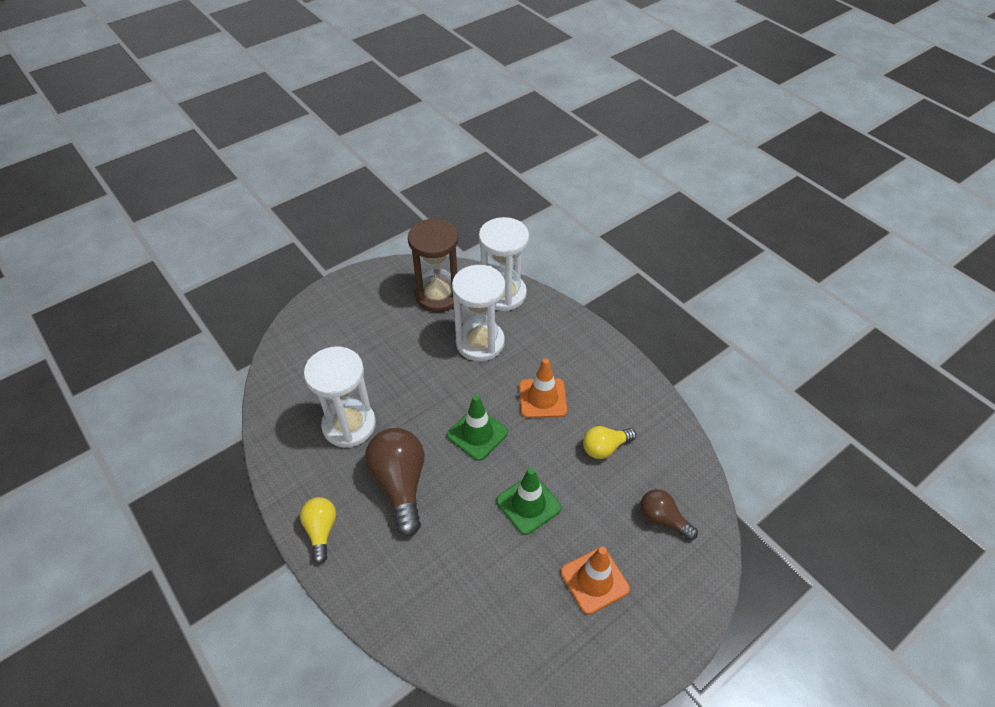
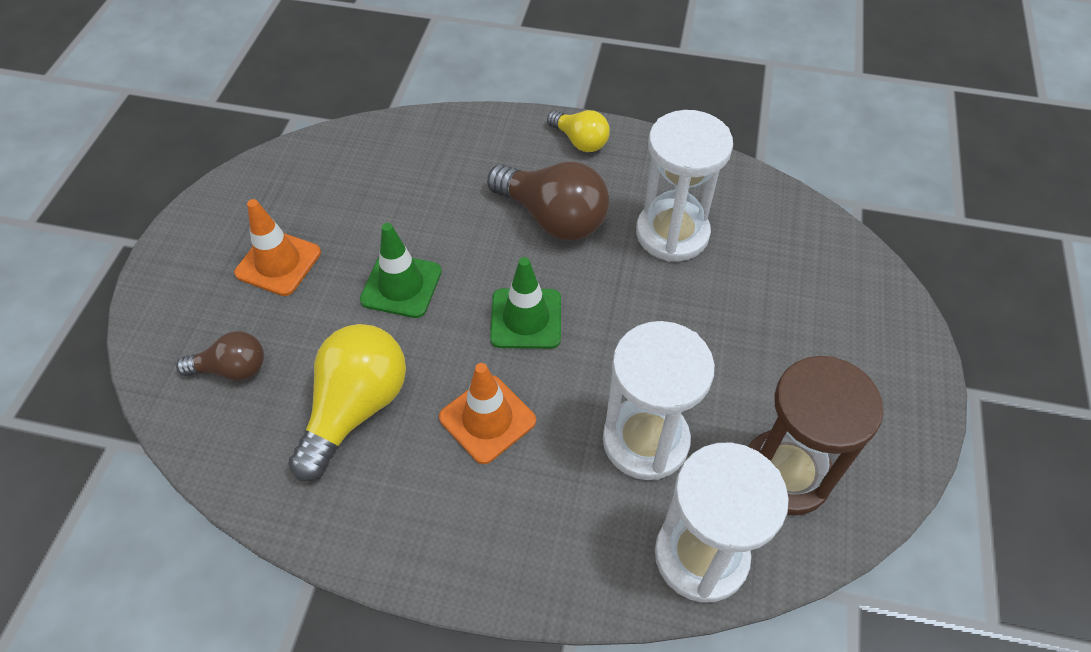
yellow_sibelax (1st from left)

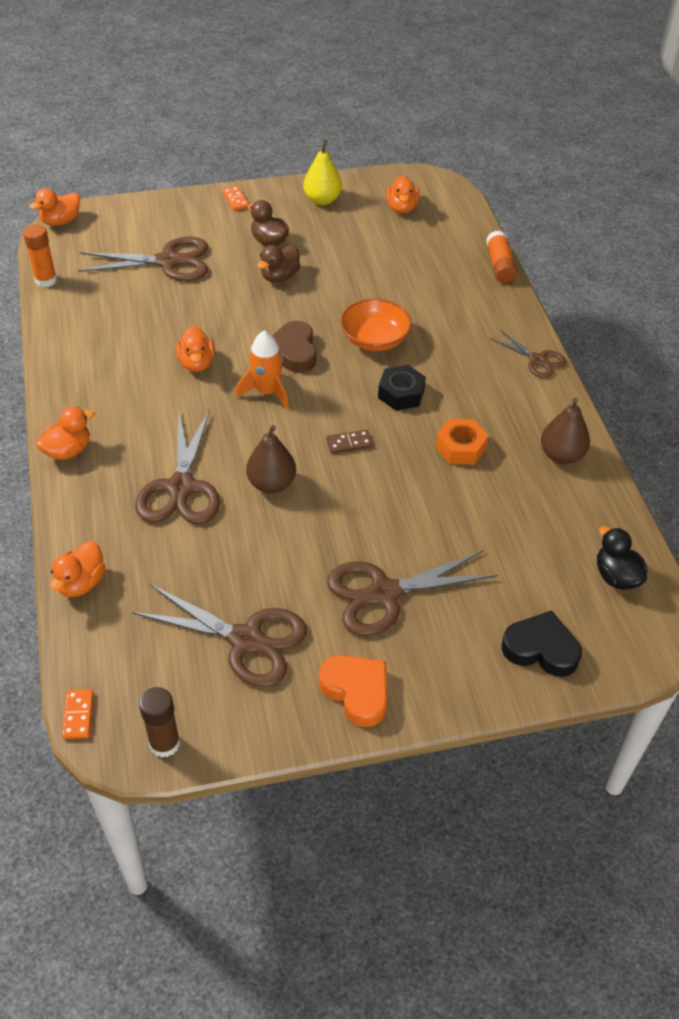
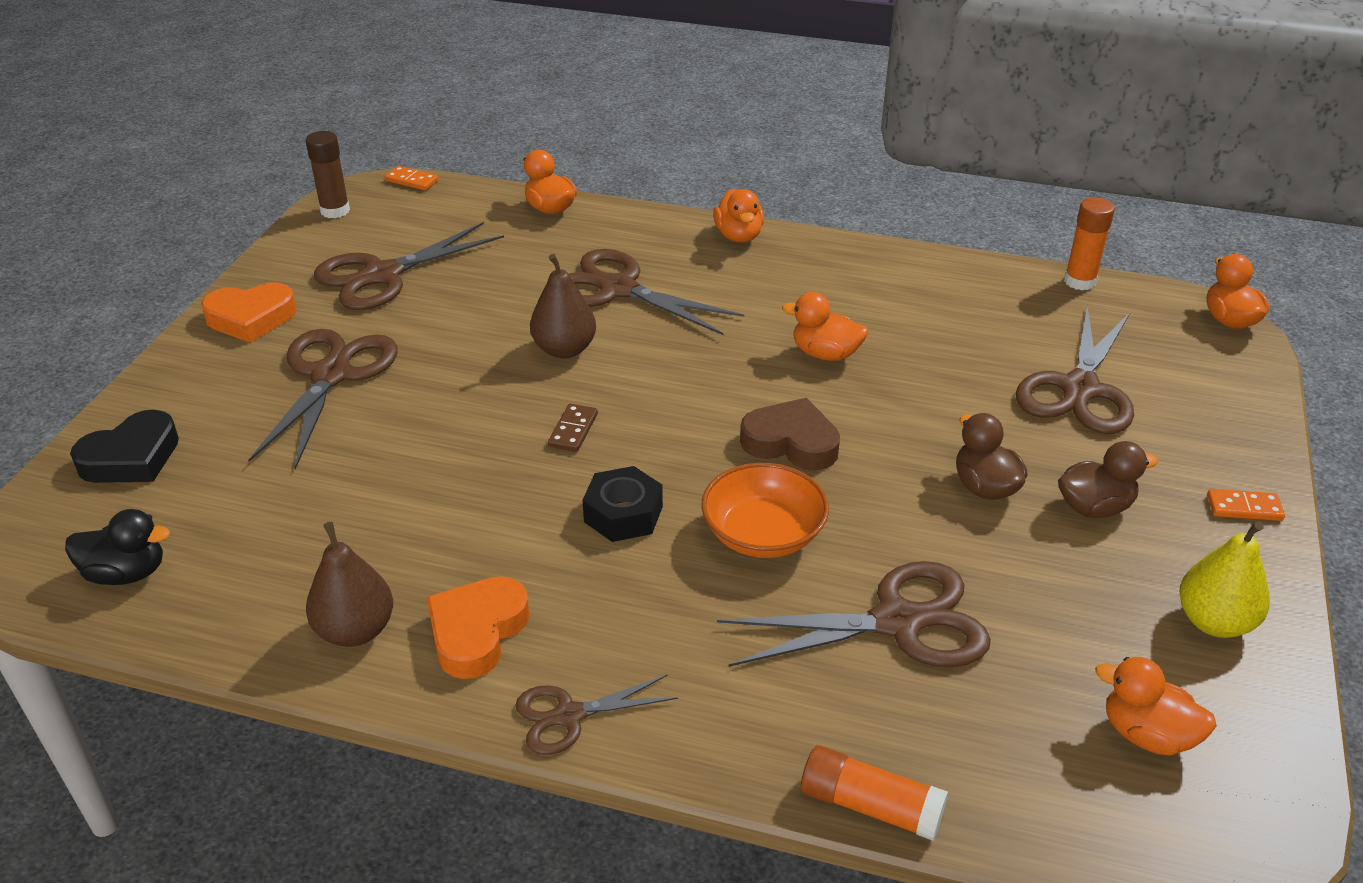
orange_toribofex
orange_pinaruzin
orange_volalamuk (2nd from left)
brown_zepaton (5th from left)

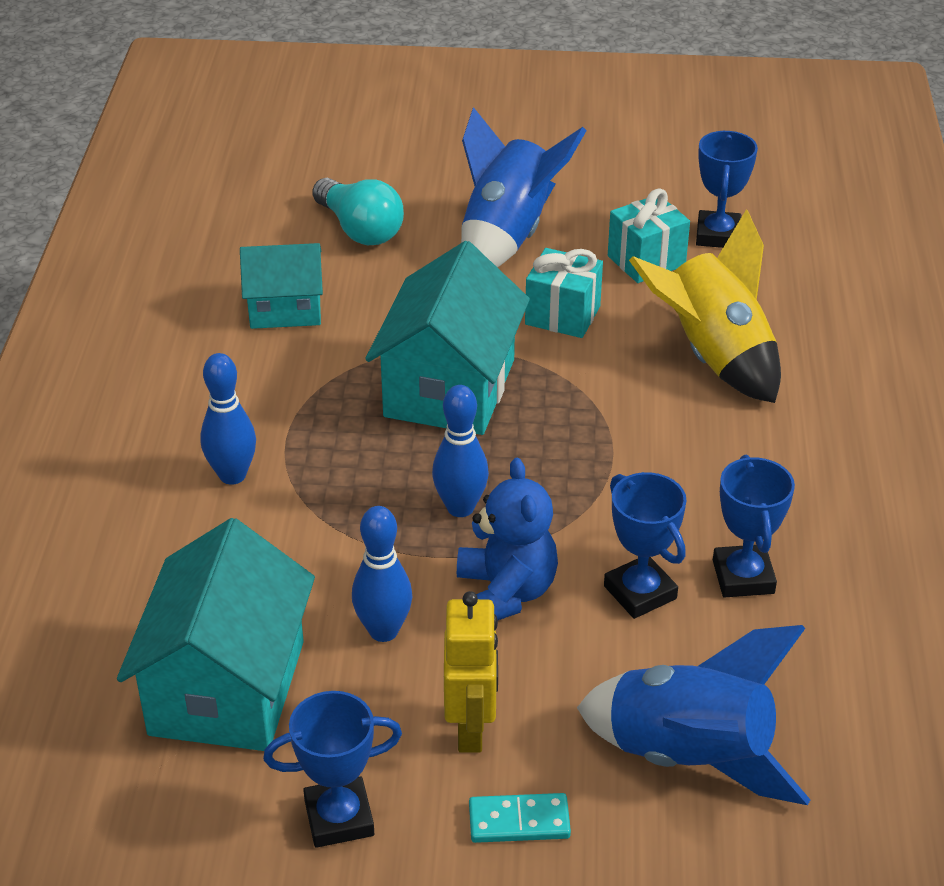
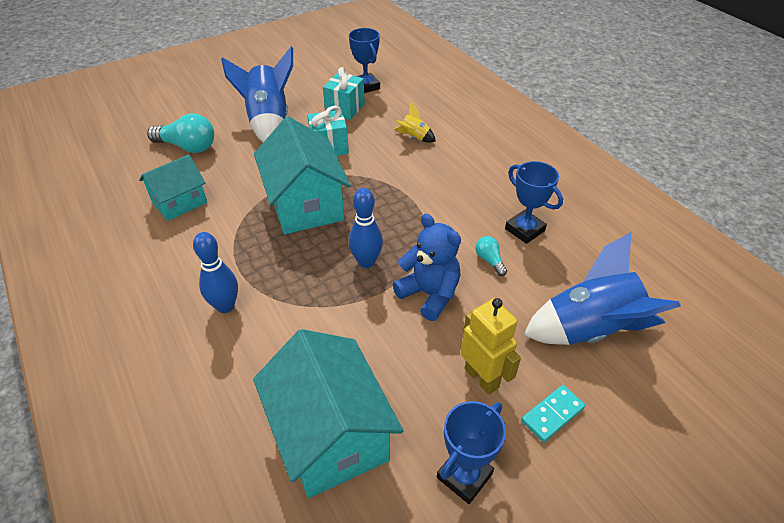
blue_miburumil (2nd from left in the first image)
turquoise_sibelax (2nd from left)
yellow_toribofex

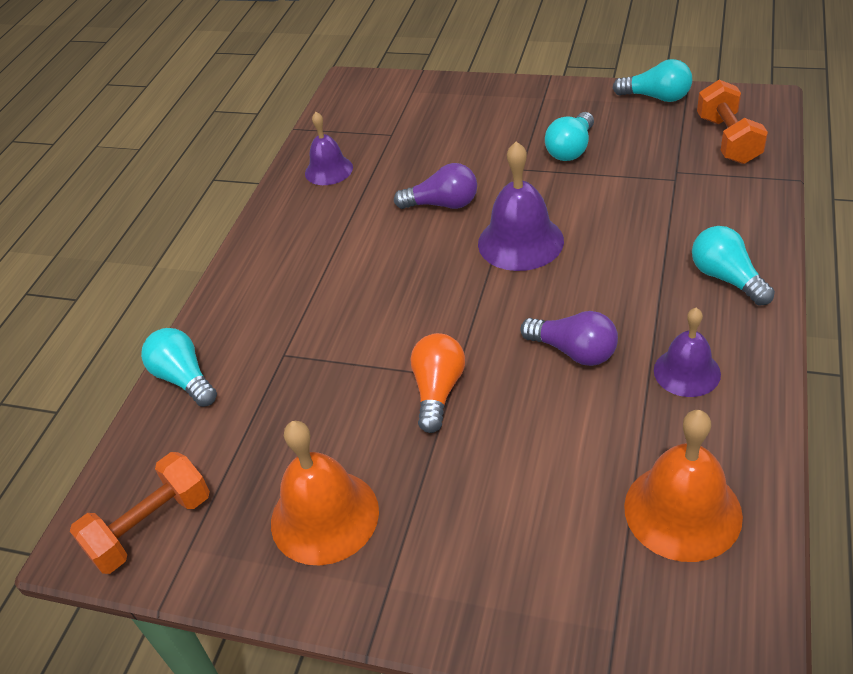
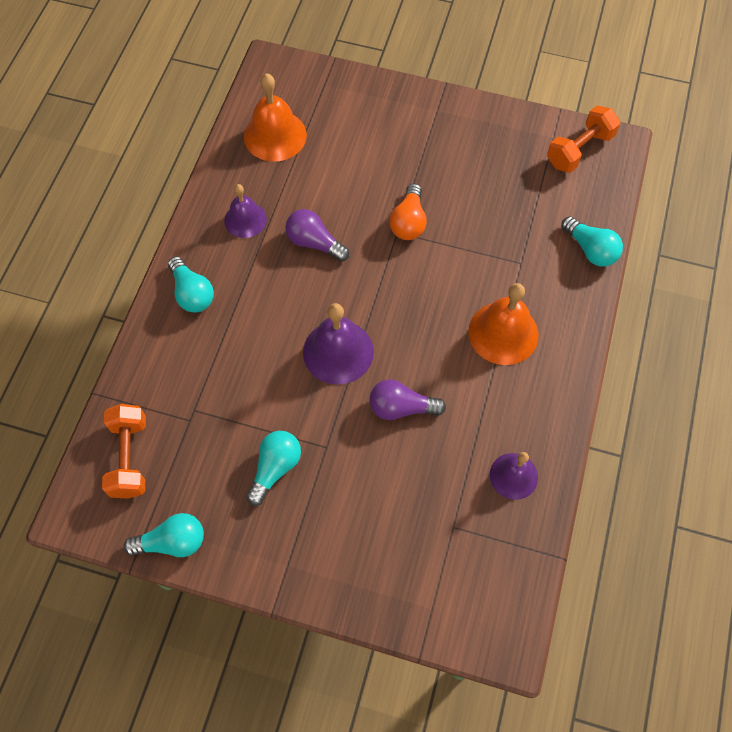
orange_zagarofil (2nd from left)
turquoise_sibelax (1st from left)

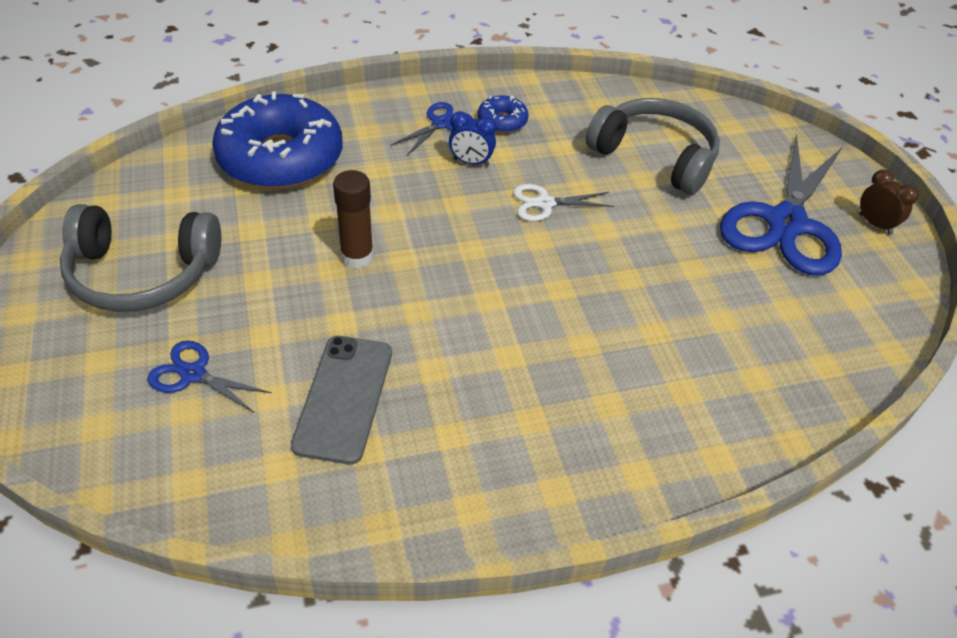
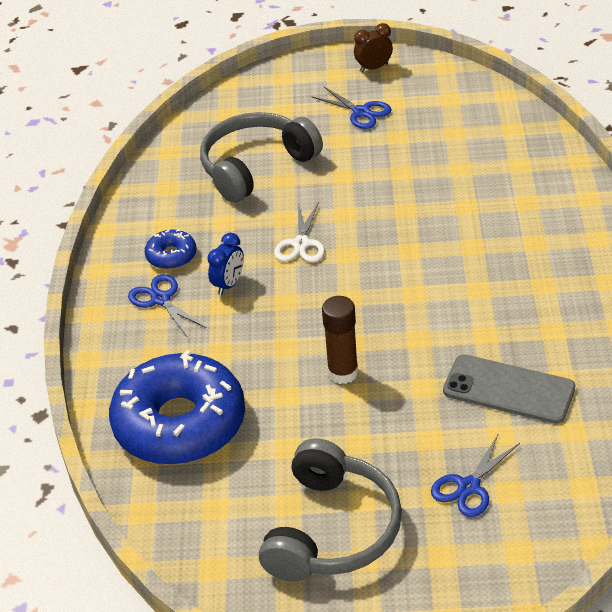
blue_zepaton (2nd from left)

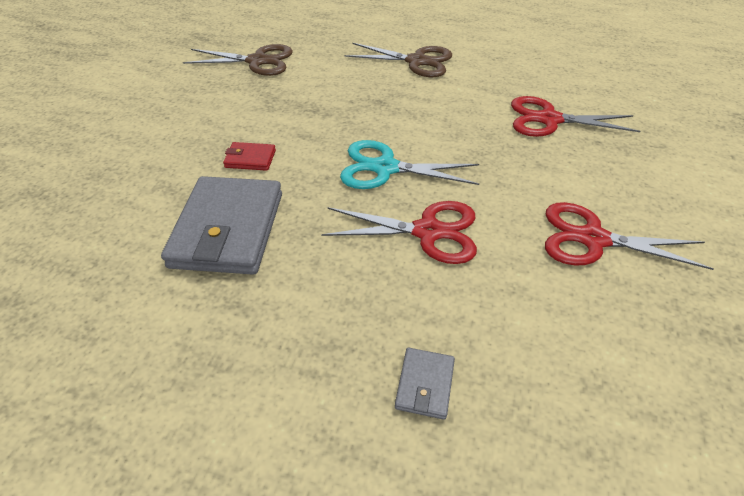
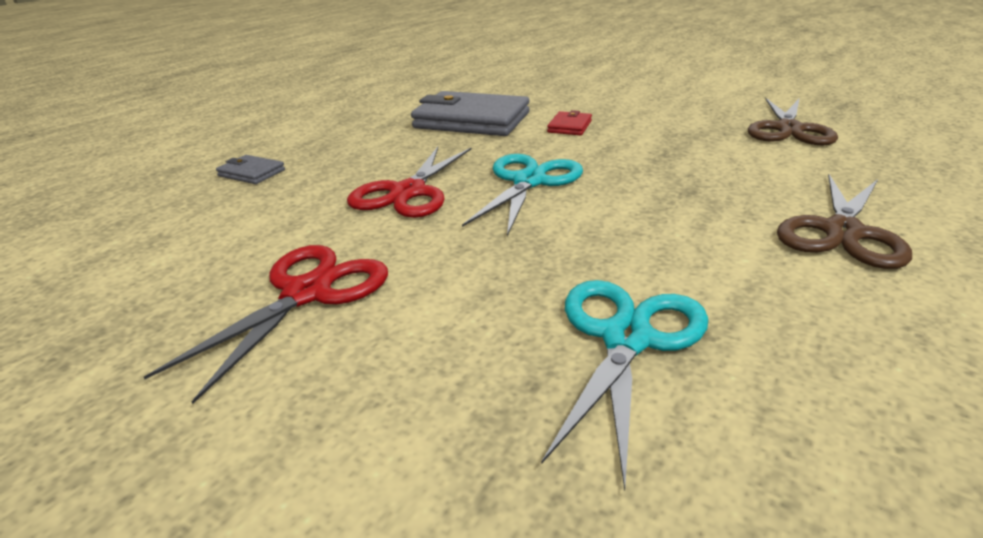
turquoise_zepaton (2nd from left)

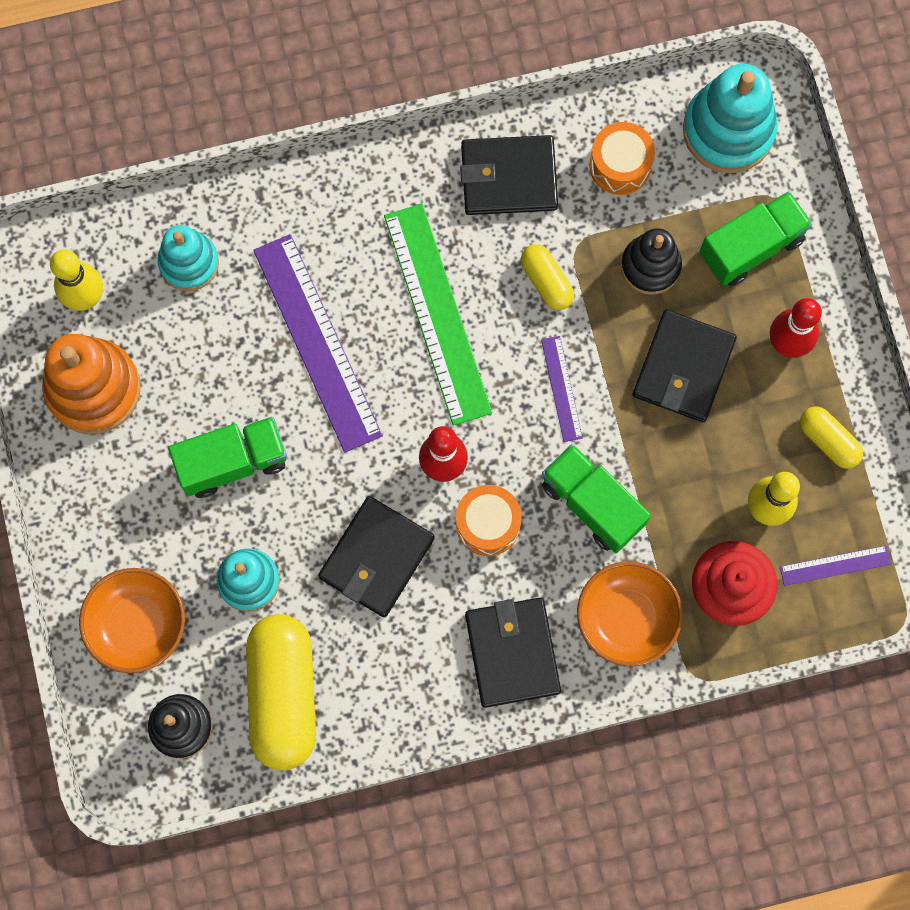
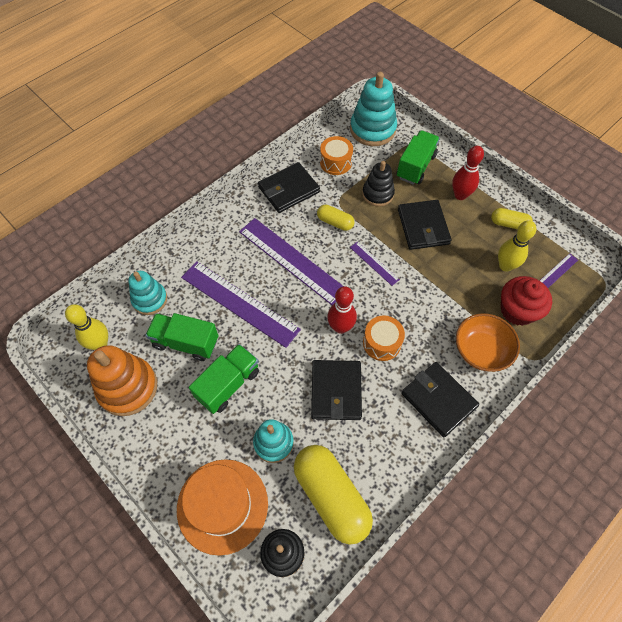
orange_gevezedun
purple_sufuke (2nd from left)
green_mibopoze (1st from left)

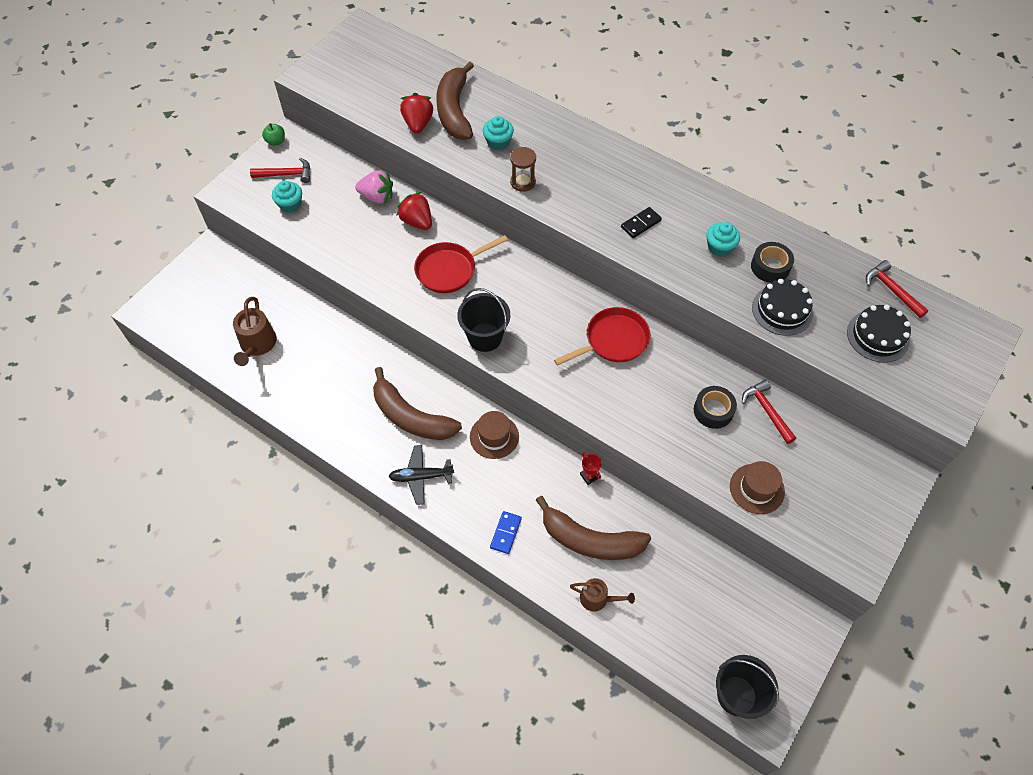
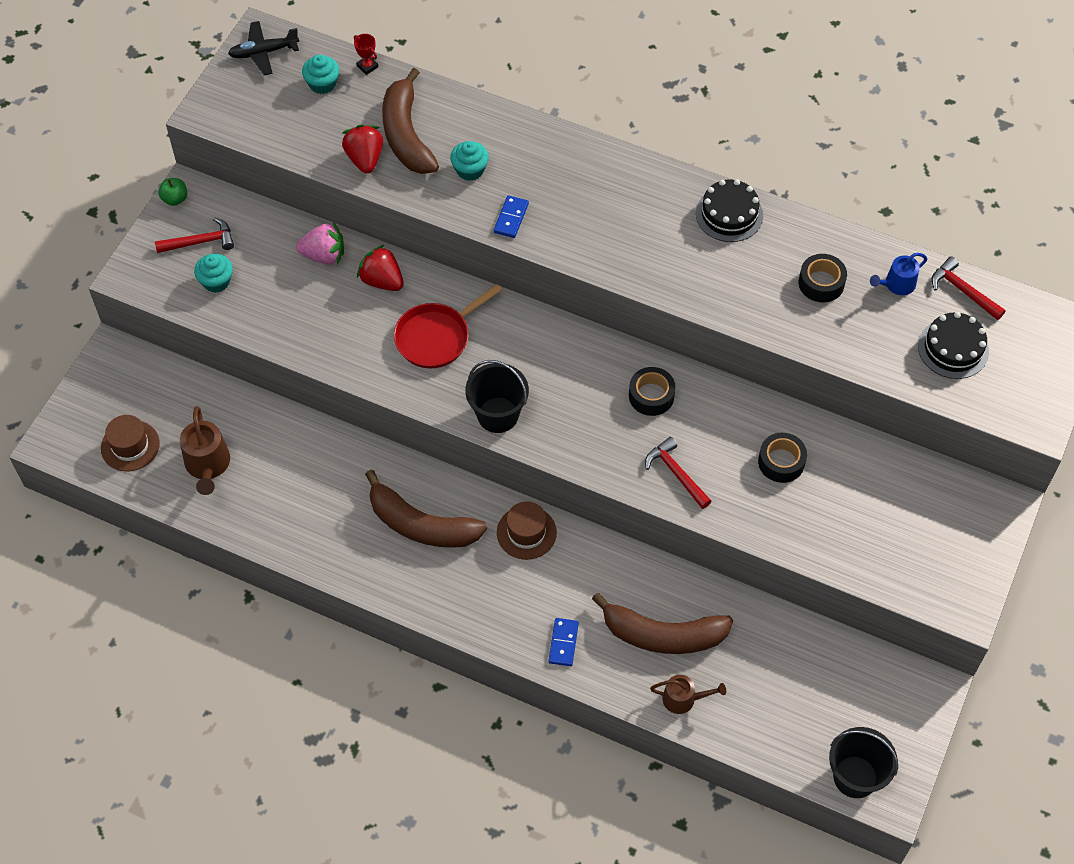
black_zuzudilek
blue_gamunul (1st from left)
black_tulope (1st from left)
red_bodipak
black_gamunul
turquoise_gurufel (2nd from left)
brown_gevezedun (1st from left)
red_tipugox (2nd from left)
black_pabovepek (1st from left)
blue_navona

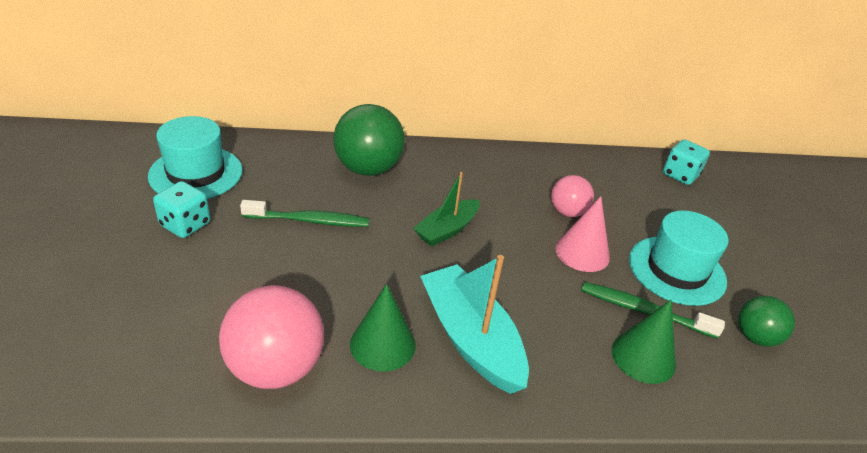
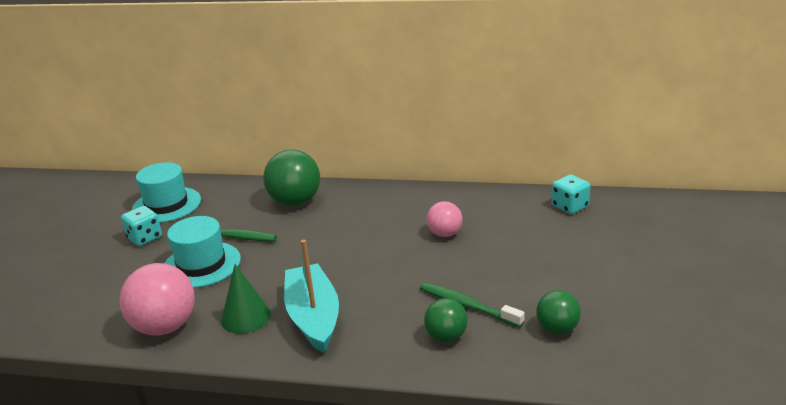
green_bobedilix
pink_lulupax
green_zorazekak (2nd from left)
turquoise_gevezedun (2nd from left)

